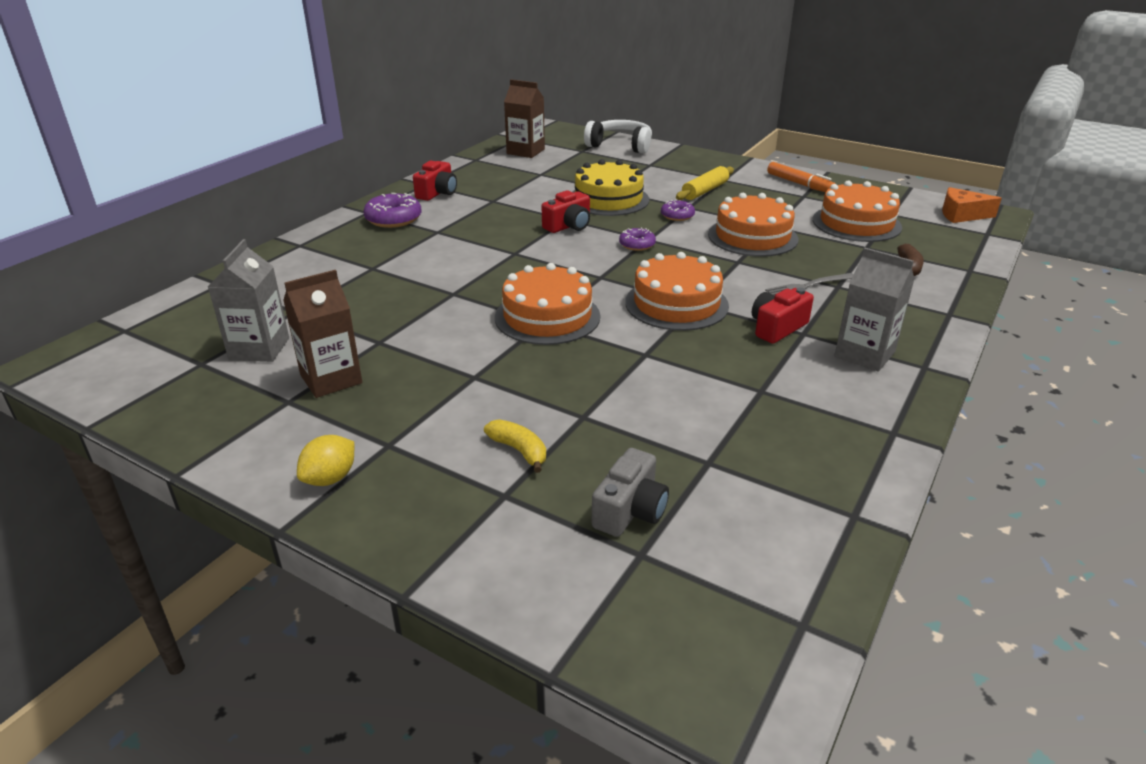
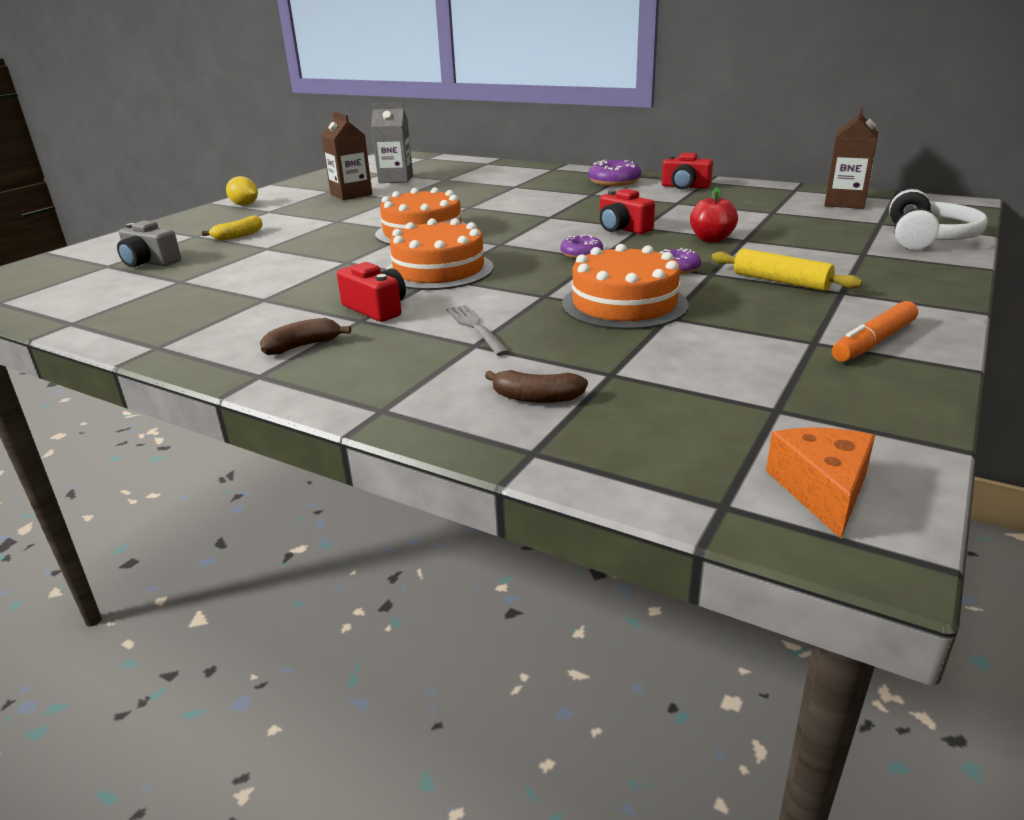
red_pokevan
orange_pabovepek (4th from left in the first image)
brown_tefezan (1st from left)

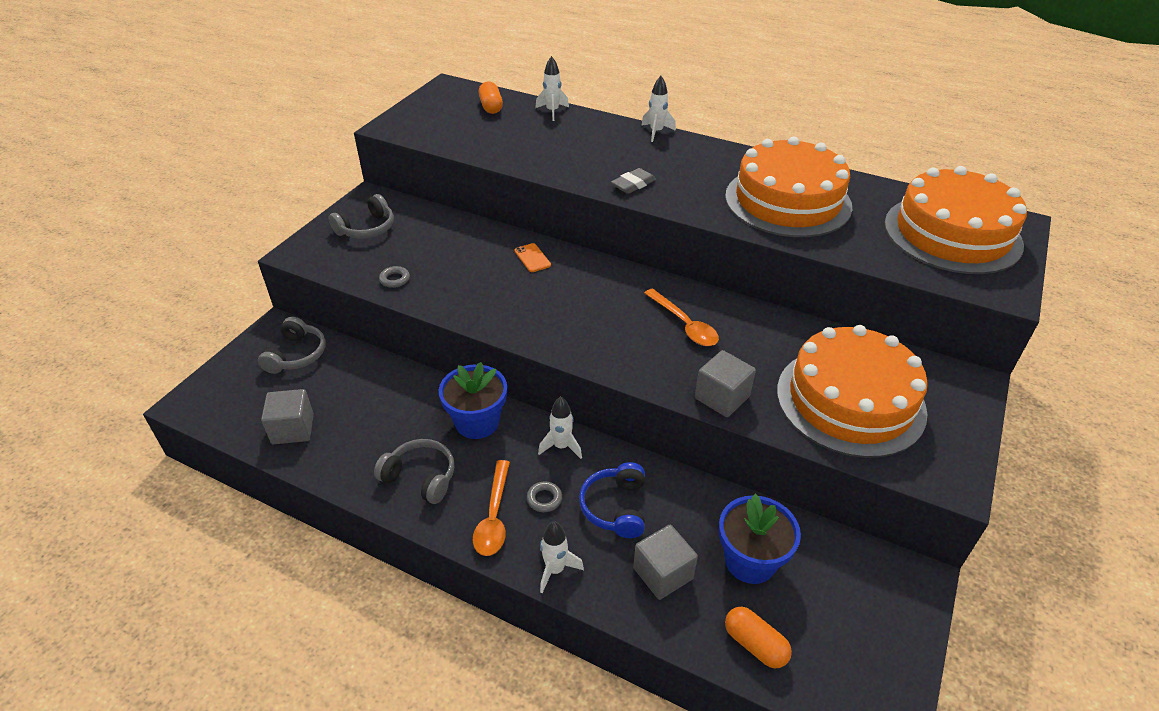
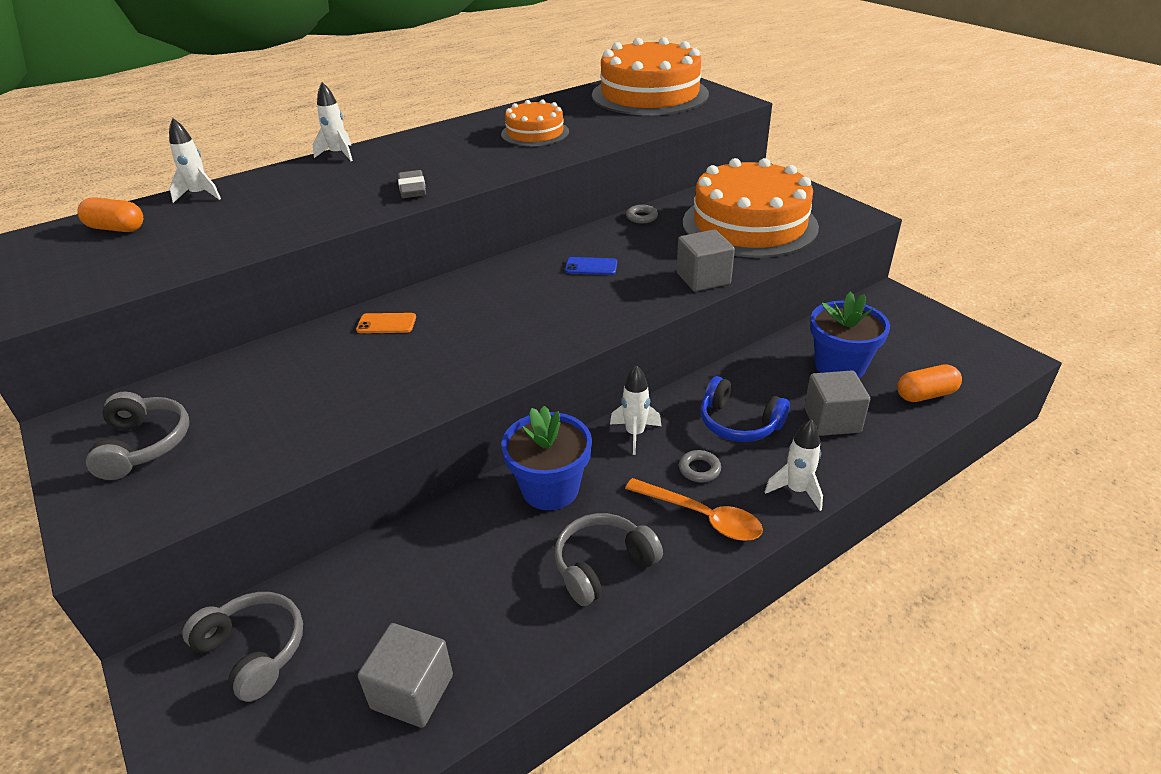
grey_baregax (1st from left)
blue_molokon
orange_pabovepek (1st from left)

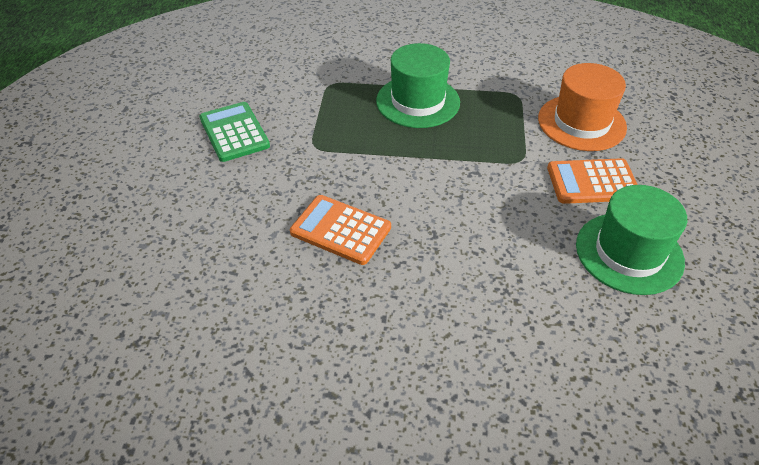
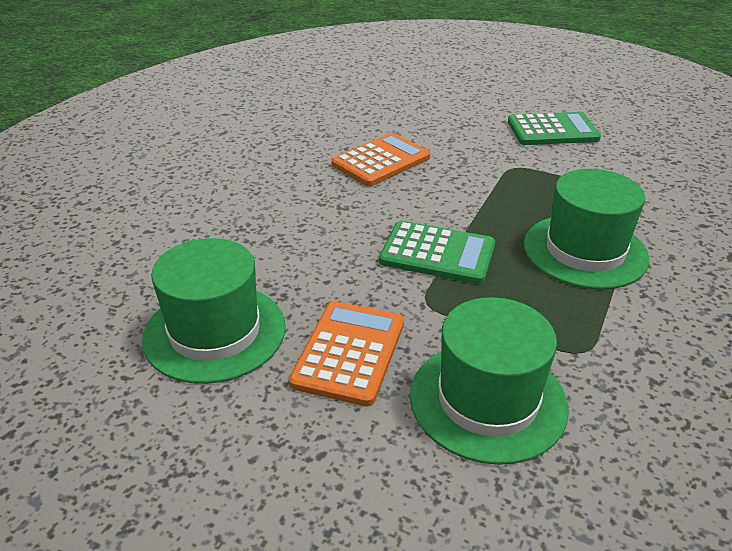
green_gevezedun (2nd from left)
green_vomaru (1st from left)

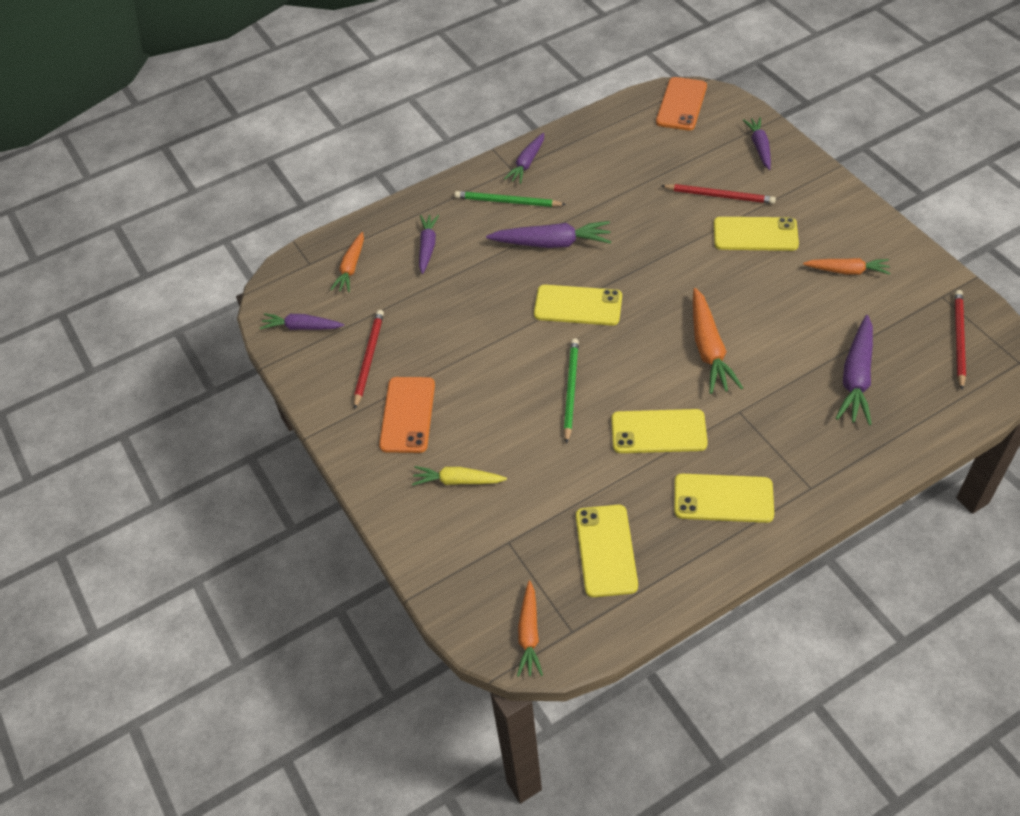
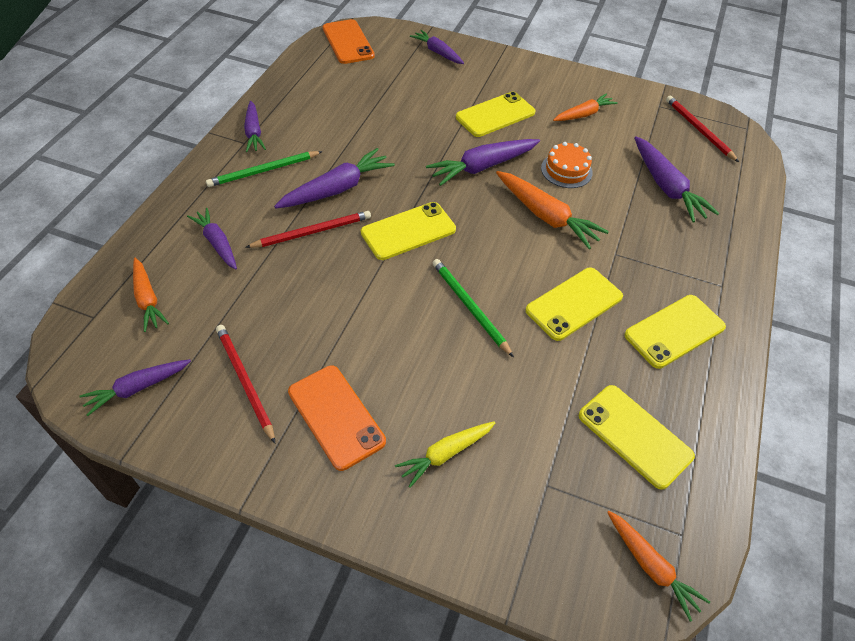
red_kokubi (2nd from left)
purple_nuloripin (6th from left)
orange_pabovepek

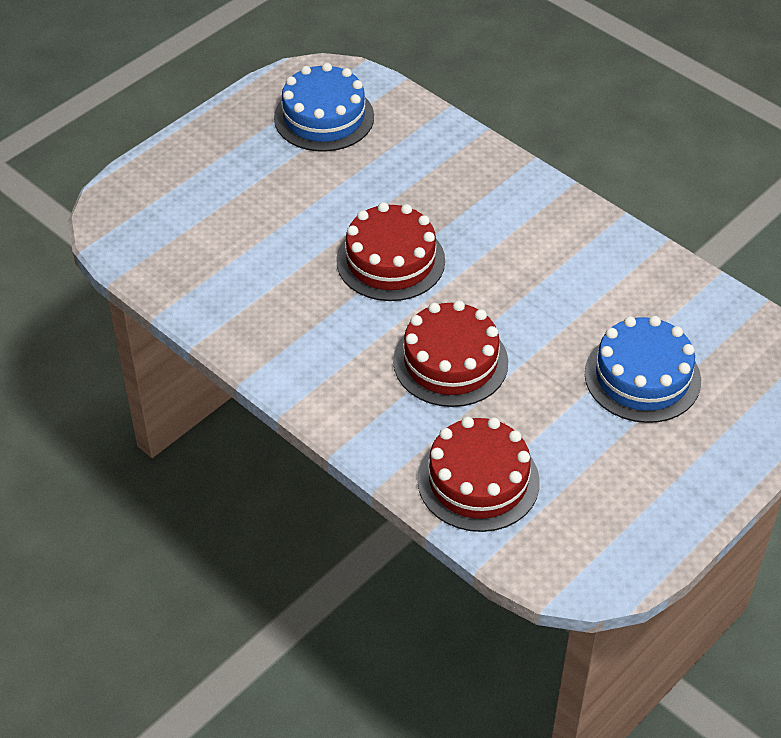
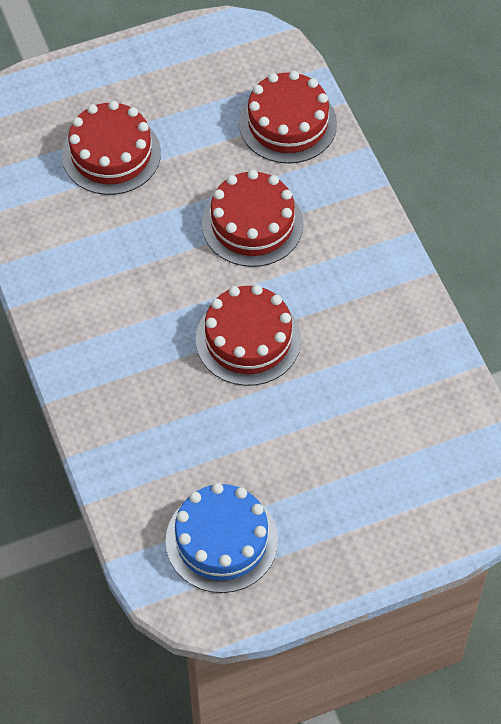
red_pabovepek (1st from left)

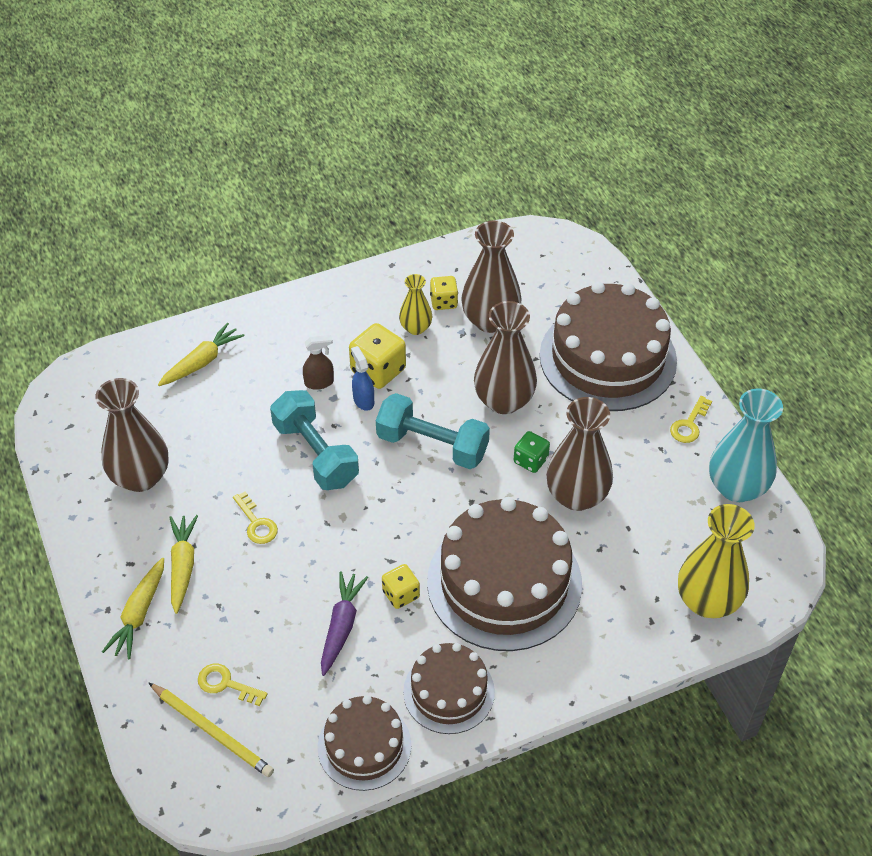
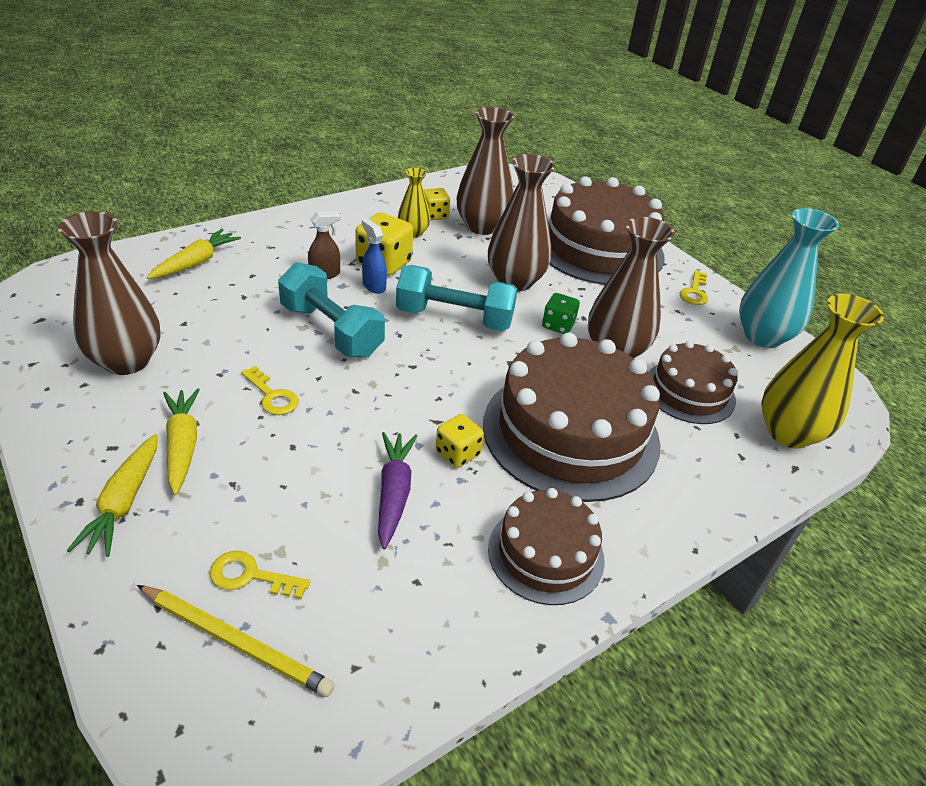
brown_pabovepek (4th from left)

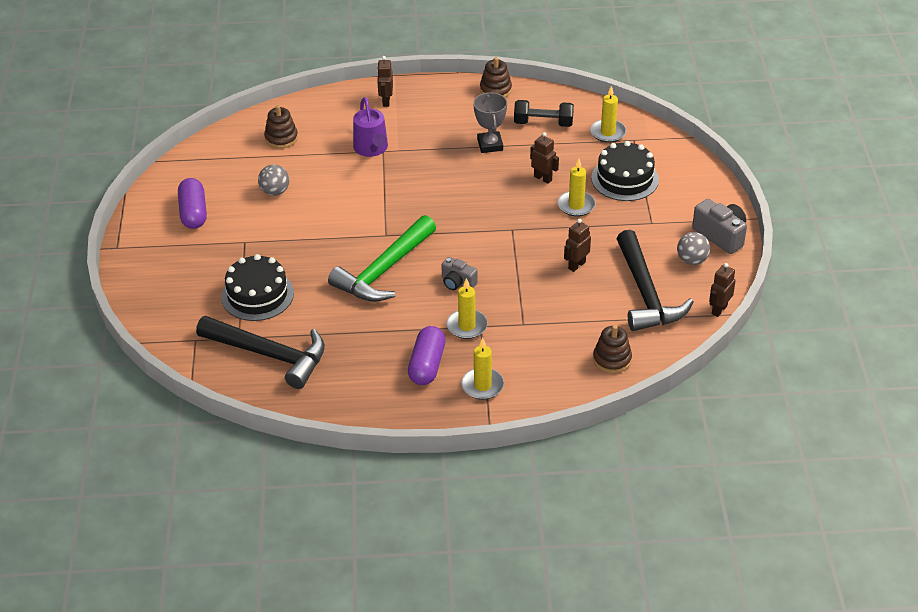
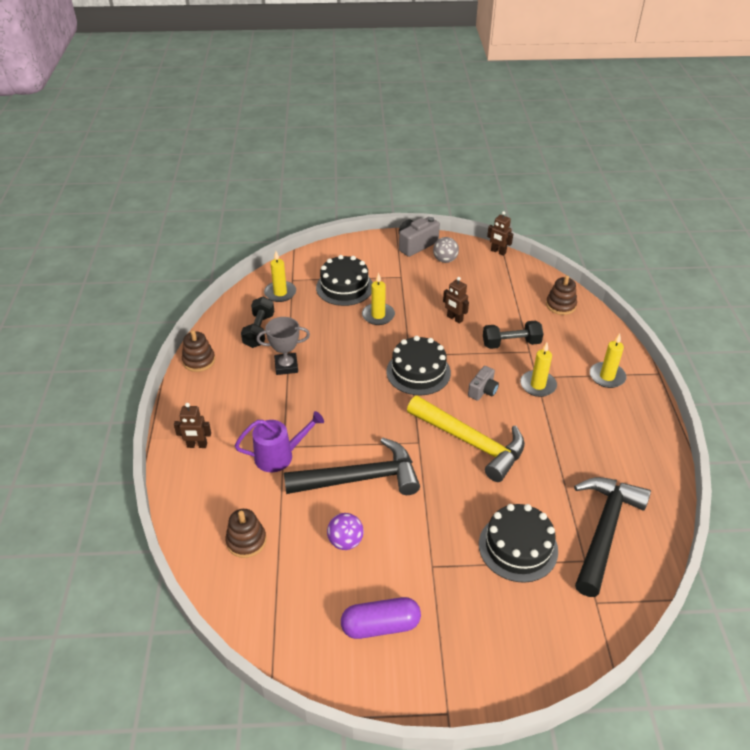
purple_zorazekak
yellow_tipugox
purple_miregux (2nd from left in the first image)
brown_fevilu (2nd from left in the first image)
black_tipugox (1st from left)
black_pabovepek (2nd from left)
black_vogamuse (2nd from left)

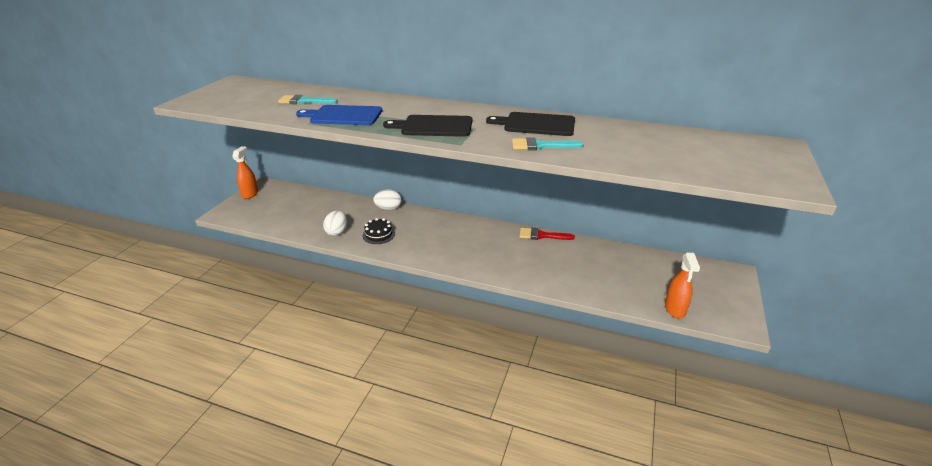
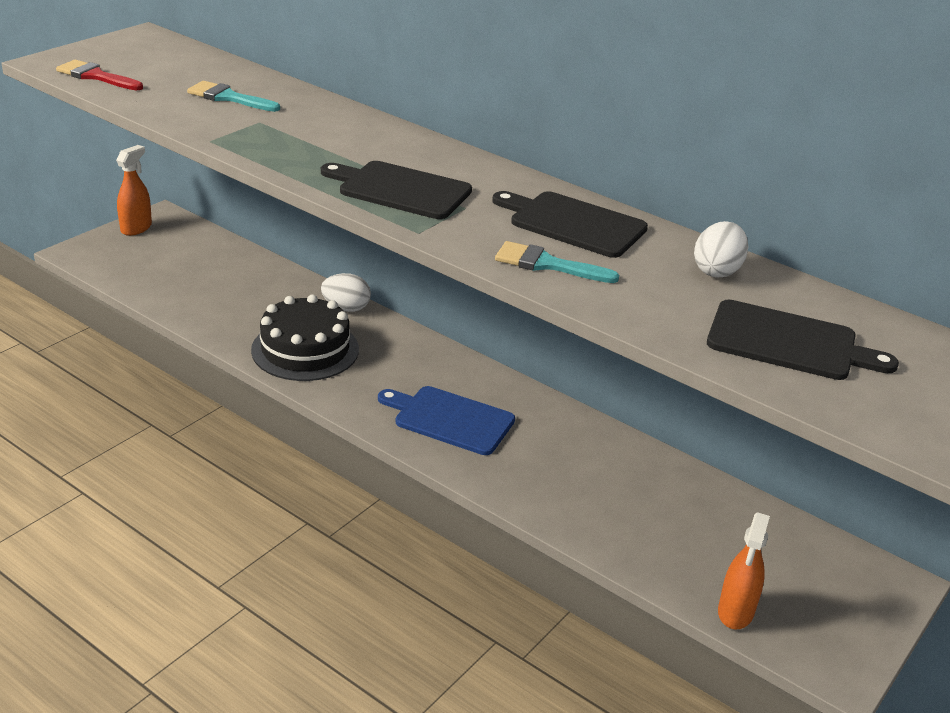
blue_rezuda
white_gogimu (2nd from left)
black_pabovepek
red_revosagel
black_rezuda (3rd from left)

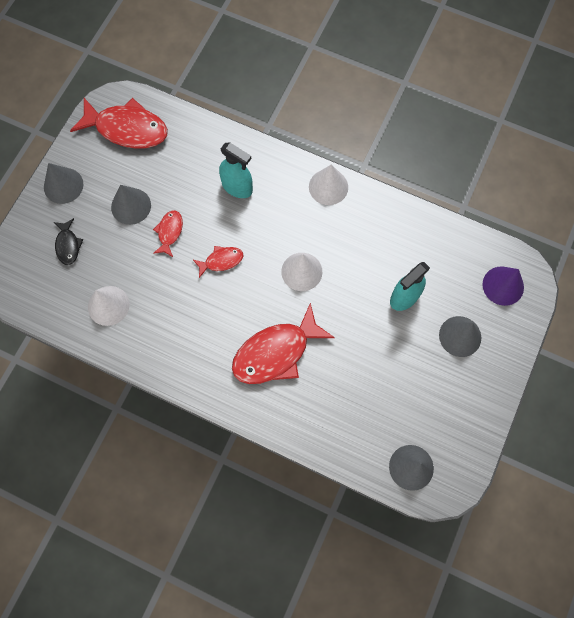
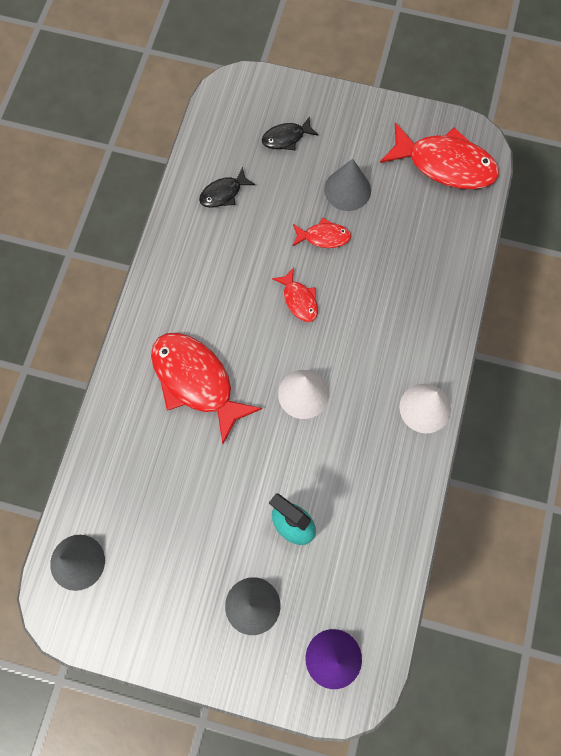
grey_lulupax (1st from left in the first image)
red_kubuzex (4th from left)
black_kubuzex (1st from left)
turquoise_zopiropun (1st from left in the first image)

